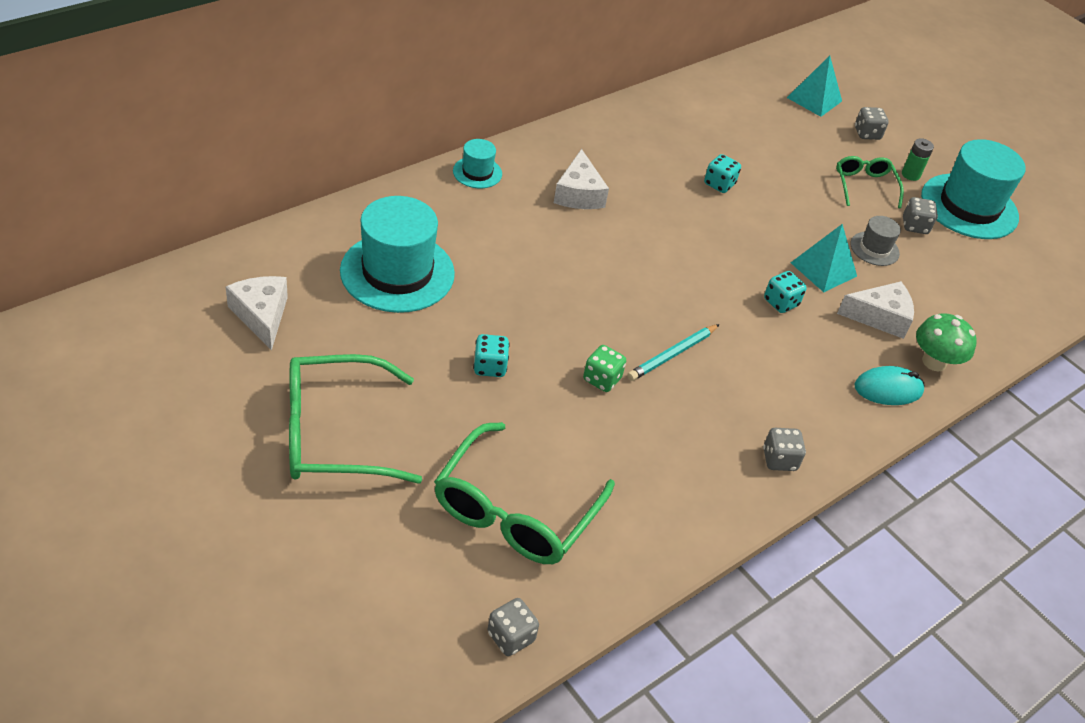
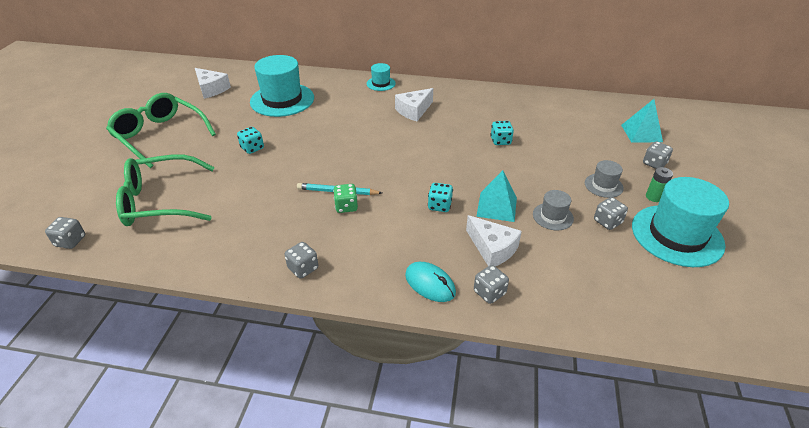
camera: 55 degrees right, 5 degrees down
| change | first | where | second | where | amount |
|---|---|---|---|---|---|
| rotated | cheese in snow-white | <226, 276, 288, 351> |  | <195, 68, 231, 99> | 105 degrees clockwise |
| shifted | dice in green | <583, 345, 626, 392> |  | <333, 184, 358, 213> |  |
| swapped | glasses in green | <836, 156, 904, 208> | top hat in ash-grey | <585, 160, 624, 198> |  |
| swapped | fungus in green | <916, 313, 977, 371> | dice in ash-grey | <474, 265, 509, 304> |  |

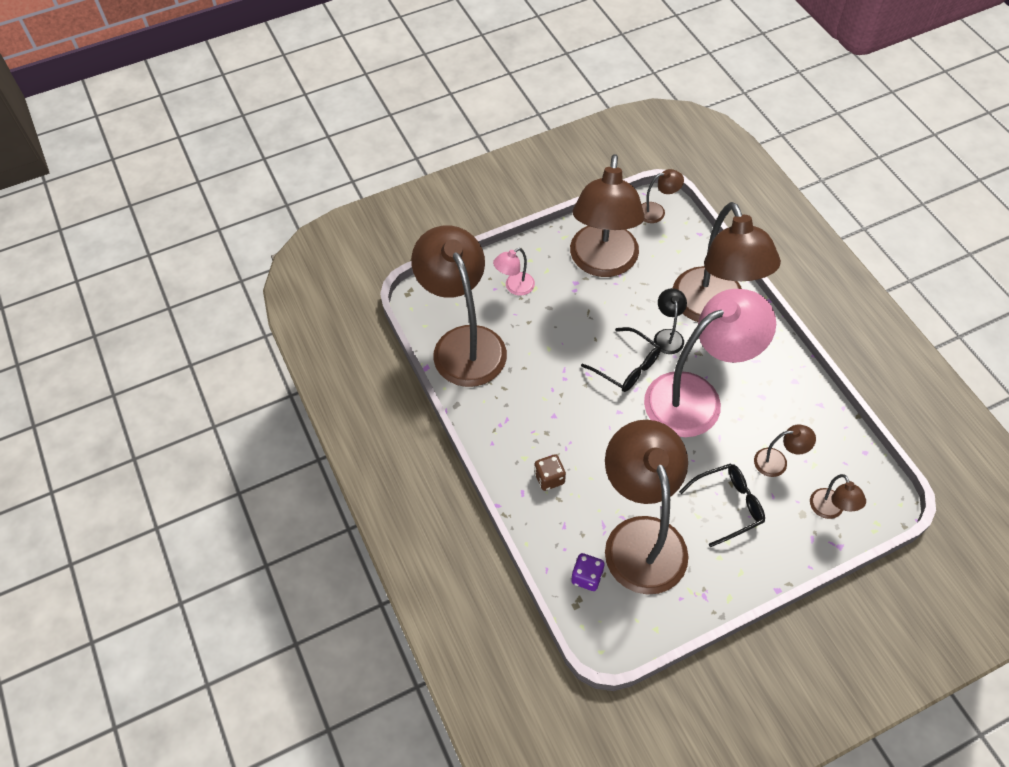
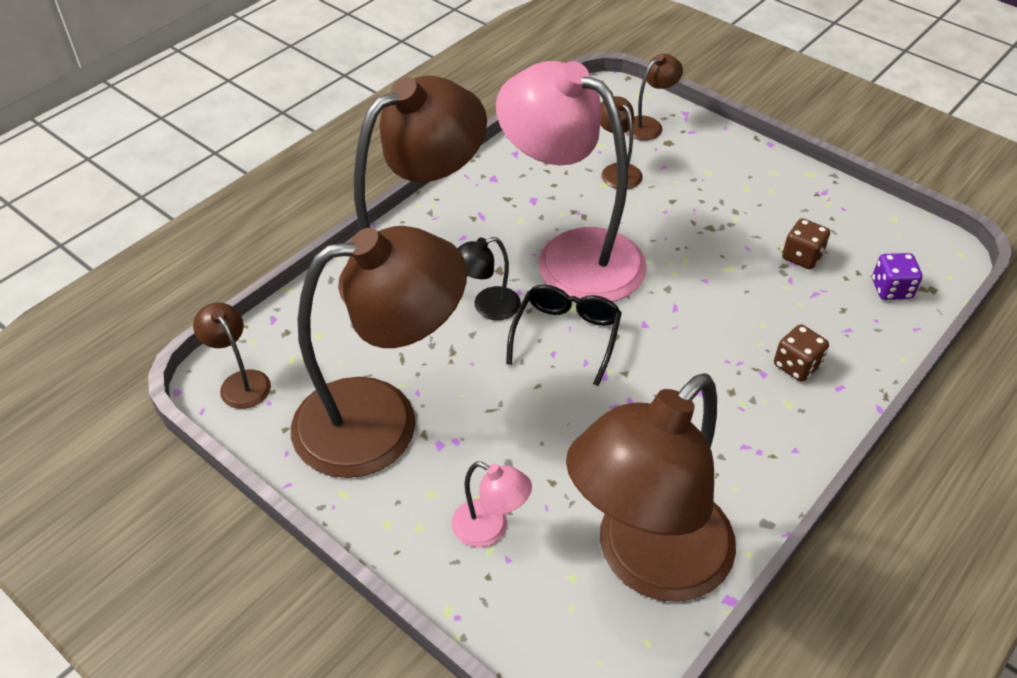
camera: 115 degrees left, 10 degrees down
| change | first | where | second | where | amount |
|---|---|---|---|---|---|
| swapped | lamp in dark brown | <605, 420, 689, 594> | dice in dark brown | <782, 218, 830, 269> |  |
| gone | glasses in black | <679, 464, 765, 547> |  |  |  |

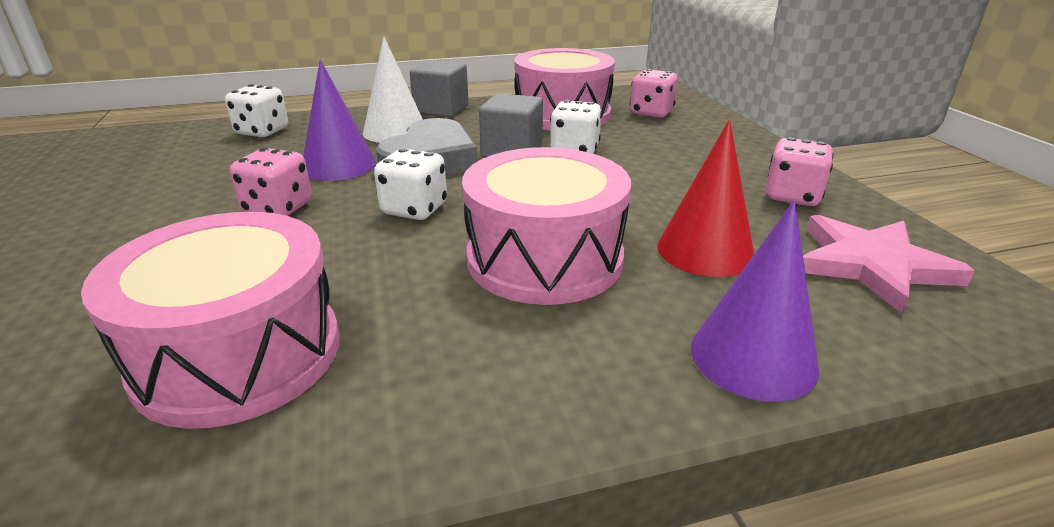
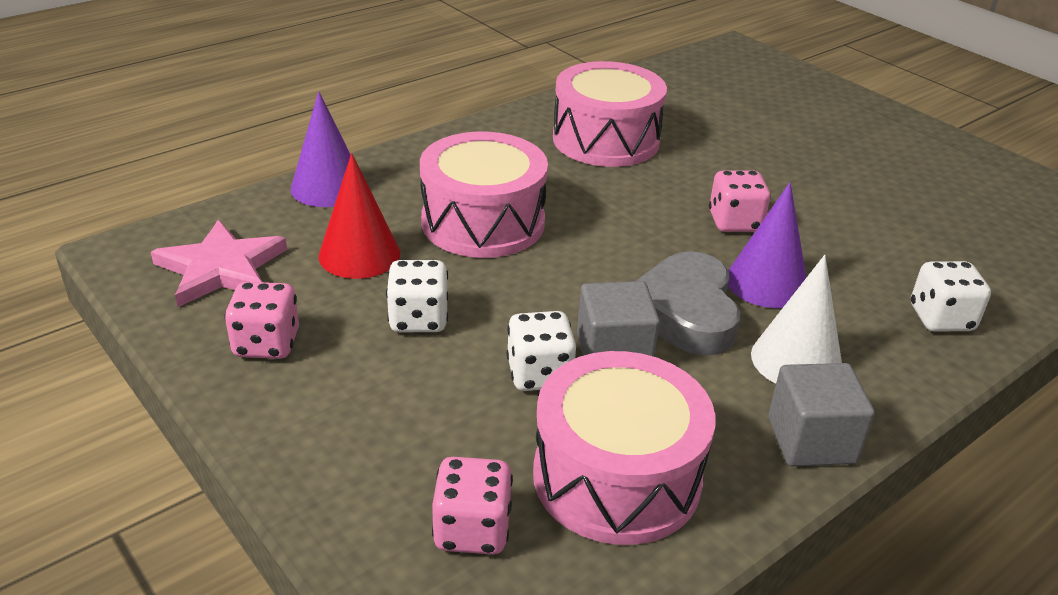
camera: 155 degrees right, 5 degrees up
| change | first | where | second | where | amount |
|---|---|---|---|---|---|
| shifted | dice in snow-white | <374, 148, 447, 220> |  | <386, 260, 448, 332> |  |

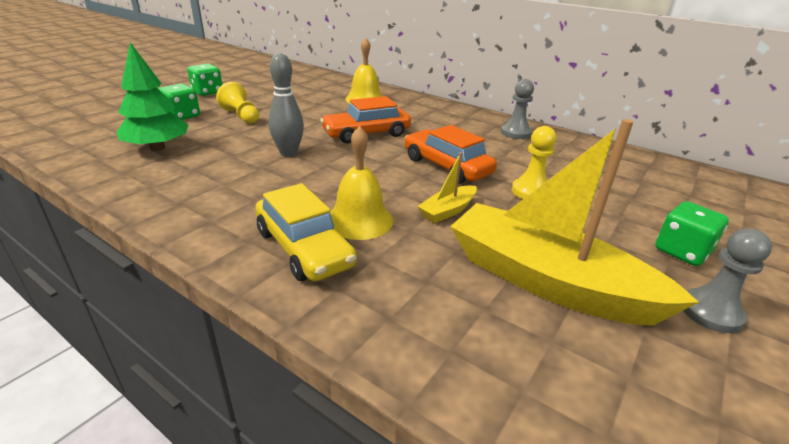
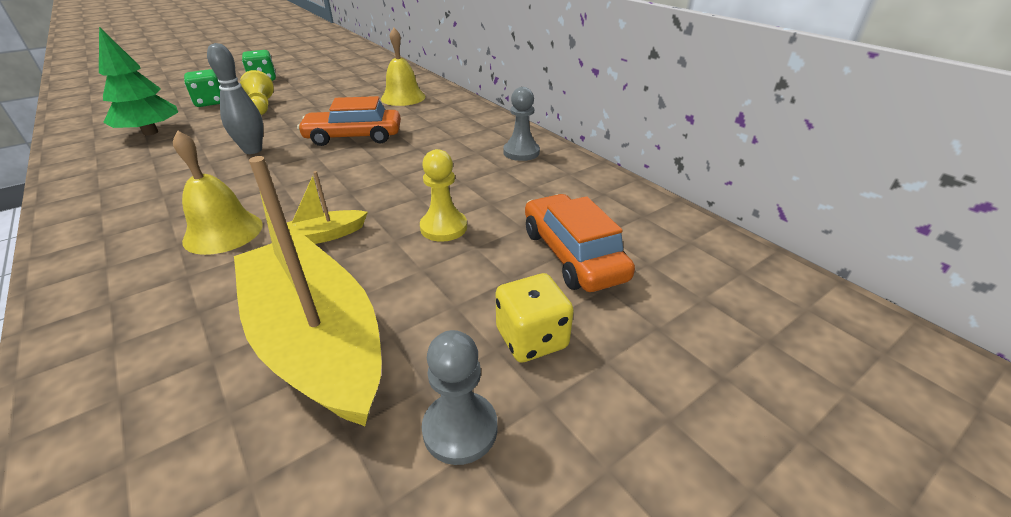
camera: 20 degrees right, 5 degrees up
| change | first | where | second | where | amount |
|---|---|---|---|---|---|
| gone | toy car in bright yellow | <255, 183, 357, 281> |  |  |  |
| shifted | toy car in orange | <404, 125, 497, 184> |  | <525, 194, 635, 292> |  |
| repainted | dice in green | <655, 201, 729, 266> | dice in bright yellow | <496, 273, 574, 363> |  |

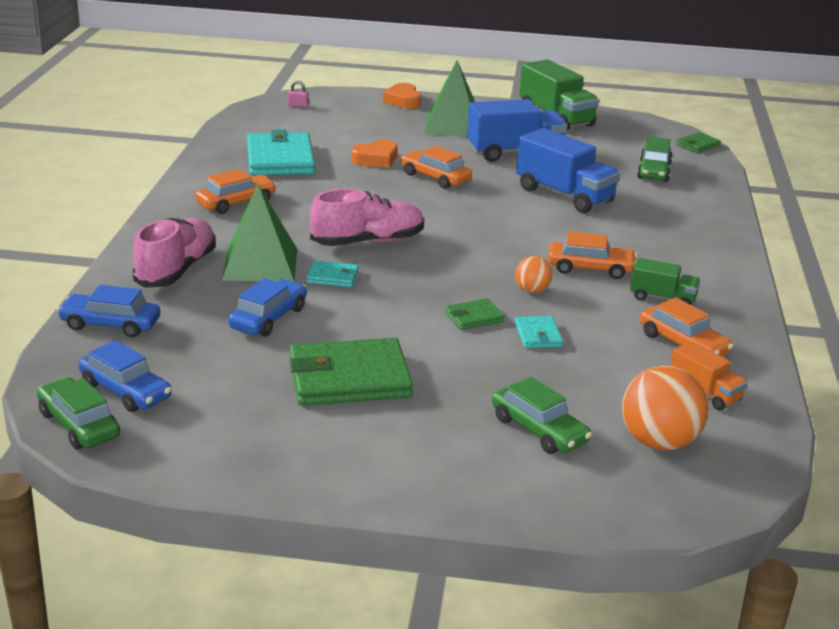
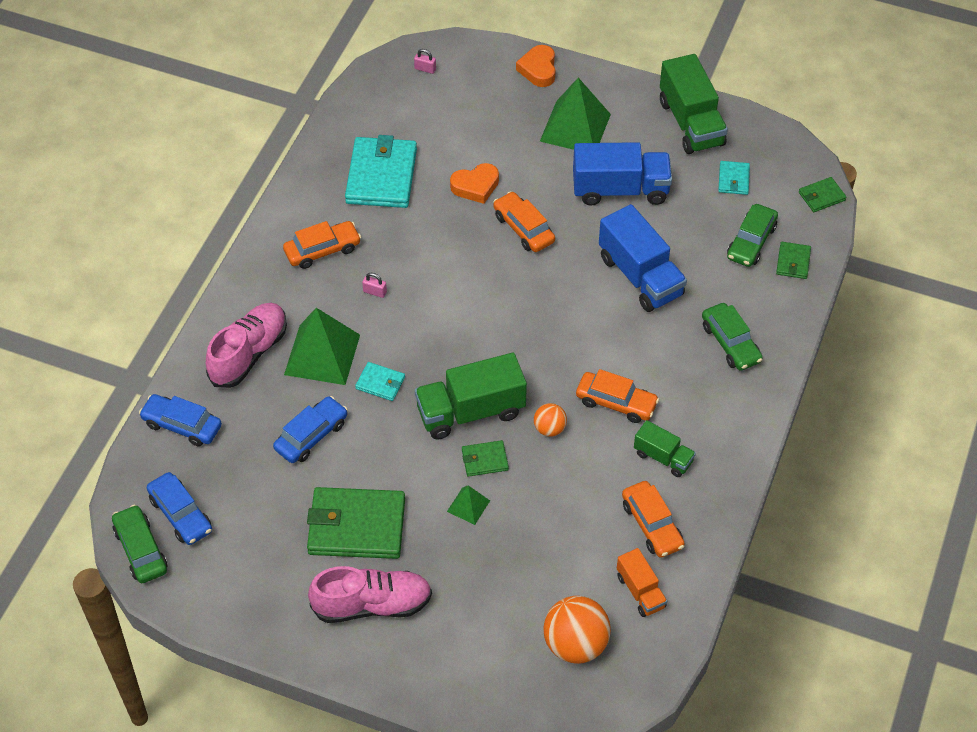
camera: 15 degrees right, 25 degrees up
| change | first | where | second | where | amount |
|---|---|---|---|---|---|
| shifted | shoe in rosy | <310, 189, 424, 246> |  | <308, 566, 432, 623> |  |
| shifted | toy car in green | <492, 377, 592, 454> |  | <702, 303, 763, 371> |  |
| shifted | billfold in aqua | <515, 316, 563, 348> |  | <718, 161, 750, 195> |  |
| new |  |  | lock in rosy | <362, 273, 387, 298> |  |
| new |  |  | truck in green | <415, 353, 527, 440> |  |
| new |  |  | pyramid in green | <447, 485, 490, 525> |  |
| new |  |  | billfold in green | <776, 242, 811, 279> |  |

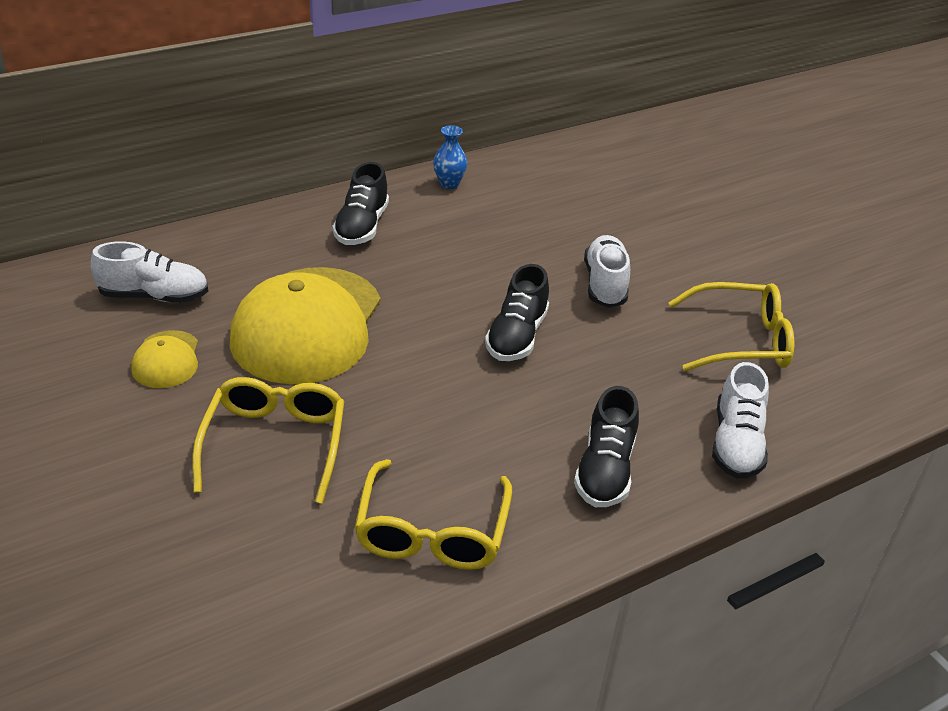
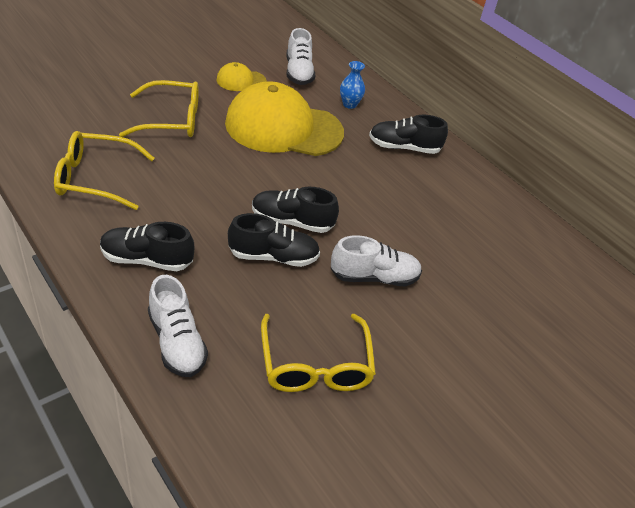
camera: 80 degrees right, 5 degrees up
| change | first | where | second | where | amount |
|---|---|---|---|---|---|
| shifted | vase in cobalt | <433, 125, 467, 189> |  | <340, 61, 365, 109> |  |
| rotated | shoe in snow-white | <712, 362, 769, 479> |  | <148, 275, 208, 377> | 120 degrees counterclockwise |
| new |  |  | shoe in black | <228, 213, 320, 267> |  |

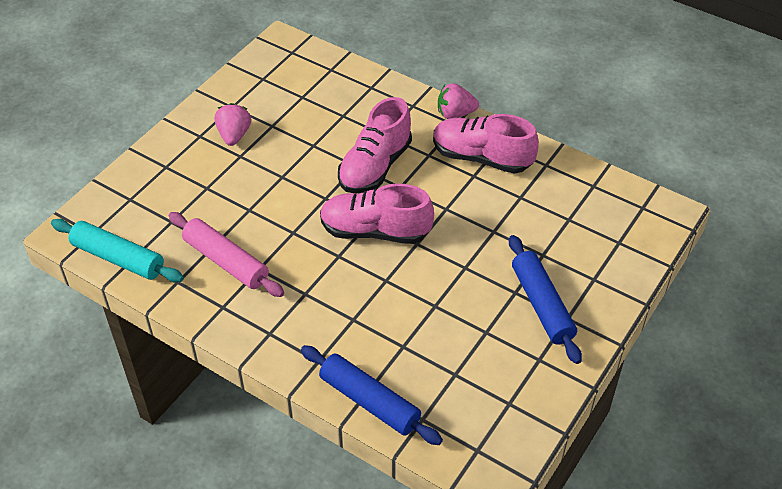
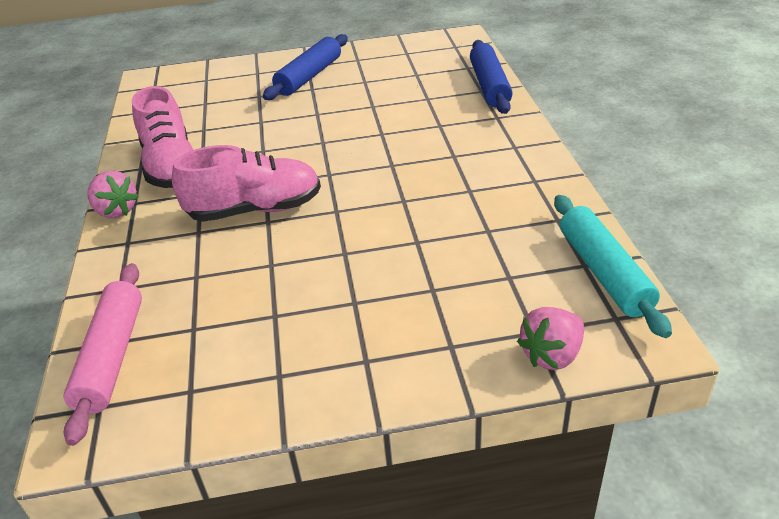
camera: 130 degrees left, 10 degrees down
| change | first | where | second | where | amount |
|---|---|---|---|---|---|
| shifted | dough roller in rosy | <168, 212, 284, 297> |  | <64, 263, 142, 446> |  |
| shifted | berry in rosy | <215, 103, 251, 146> |  | <517, 307, 584, 370> |  |
| gone | shoe in rosy | <320, 184, 434, 244> |  |  |  |

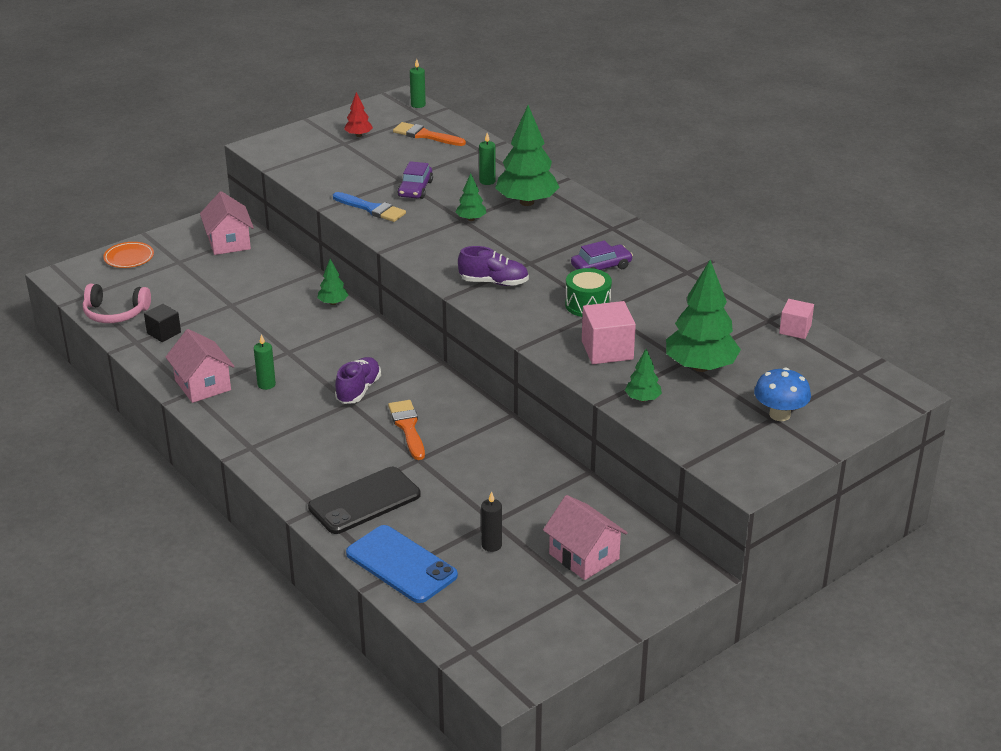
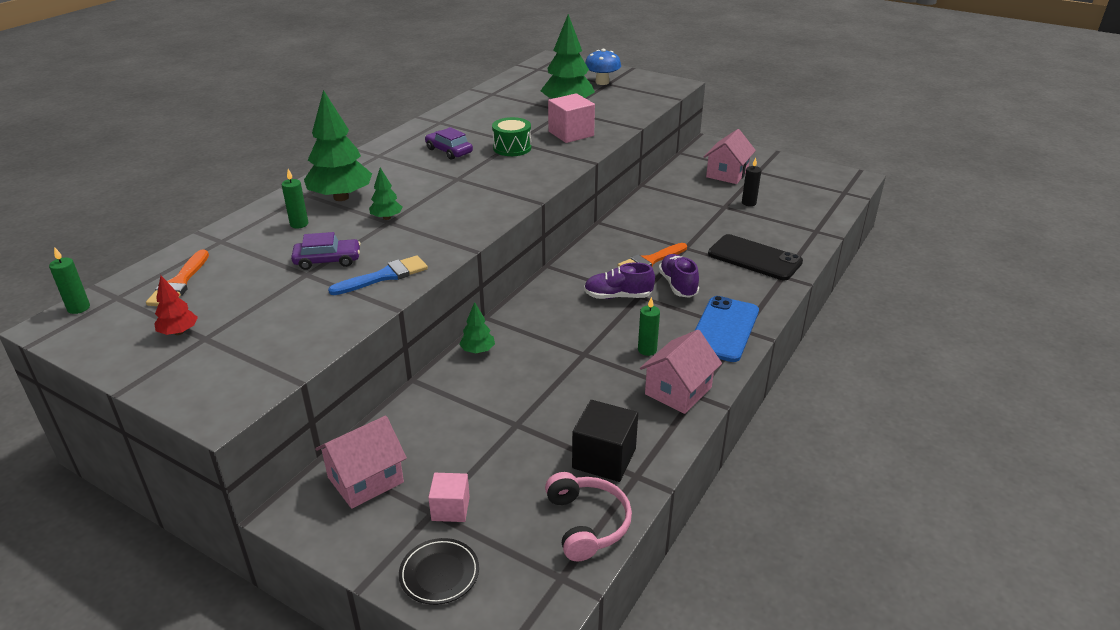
camera: 110 degrees left, 0 degrees up
| change | first | where | second | where | amount |
|---|---|---|---|---|---|
| repainted | dinner plate in orange | <103, 242, 154, 268> | dinner plate in black | <399, 538, 479, 605> |  |
| scaled | block in black | <144, 304, 181, 342> |  | <572, 400, 638, 482> | x1.60 |
| rotated | paint brush in cobalt | <333, 192, 406, 222> |  | <328, 255, 428, 295> | 45 degrees clockwise |
| shifted | smartphone in cobalt | <346, 525, 458, 603> |  | <695, 296, 759, 362> |  |
| shifted | shoe in purple | <458, 246, 529, 286> |  | <658, 254, 699, 298> |  |
| gone | tree in green | <625, 349, 662, 402> |  |  |  |
| shifted | block in rosy | <779, 299, 814, 339> |  | <428, 473, 470, 522> |  |

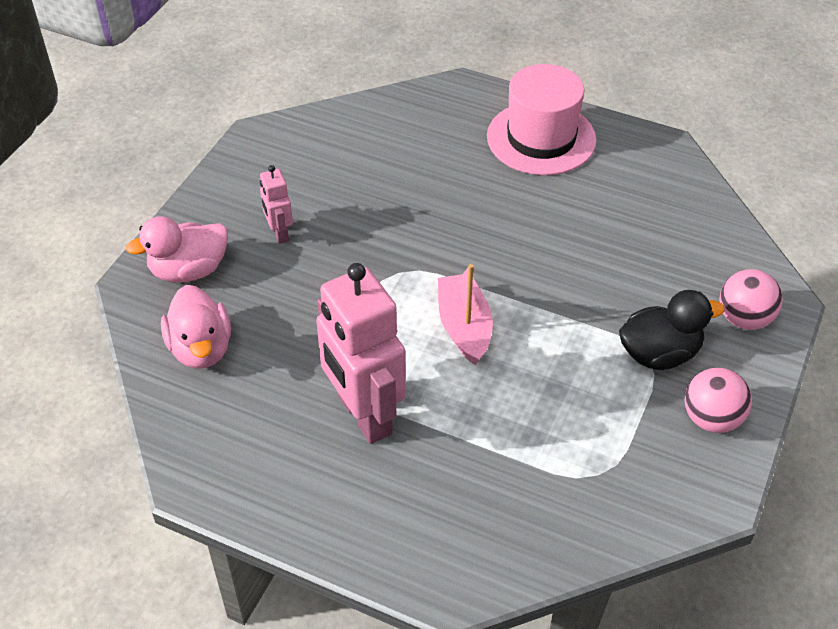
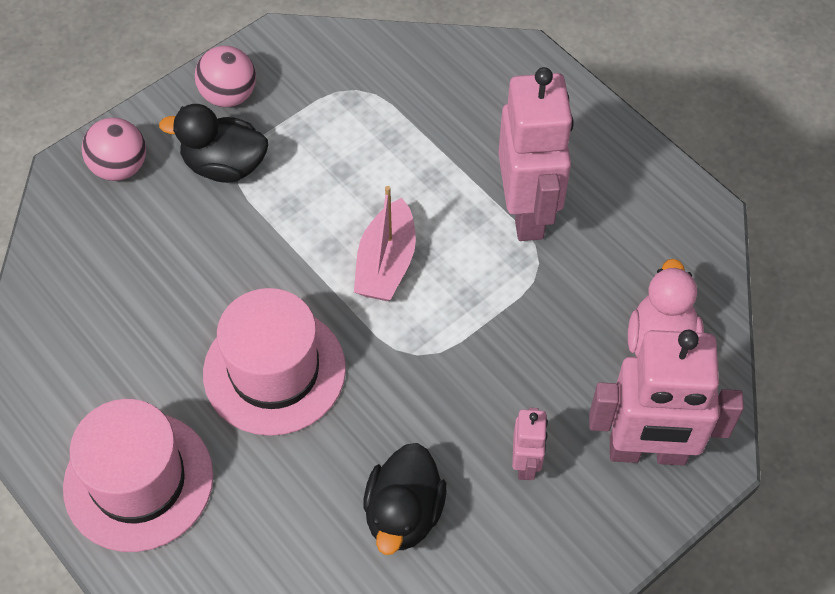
camera: 155 degrees left, 10 degrees up
| change | first | where | second | where | amount |
|---|---|---|---|---|---|
| swapped | duck in rosy | <126, 216, 228, 283> | robot figure in rosy | <589, 330, 744, 466> |  |
| new |  |  | top hat in rosy | <203, 288, 346, 436> |  |
| new |  |  | duck in black | <363, 443, 447, 555> |  |

